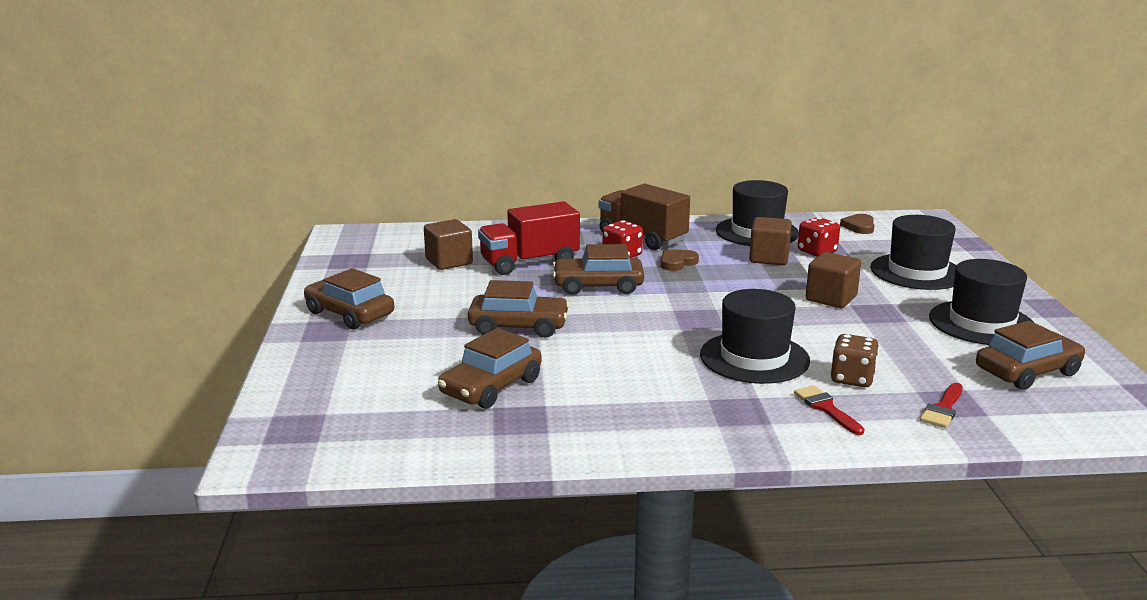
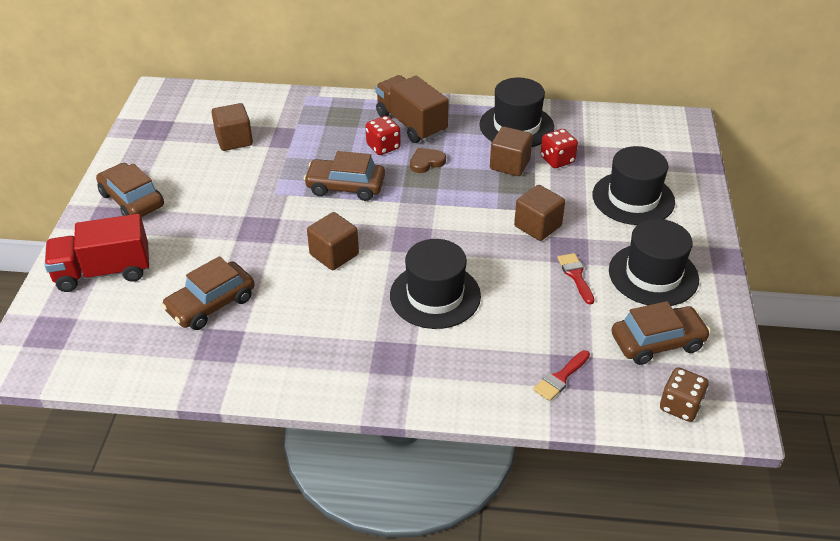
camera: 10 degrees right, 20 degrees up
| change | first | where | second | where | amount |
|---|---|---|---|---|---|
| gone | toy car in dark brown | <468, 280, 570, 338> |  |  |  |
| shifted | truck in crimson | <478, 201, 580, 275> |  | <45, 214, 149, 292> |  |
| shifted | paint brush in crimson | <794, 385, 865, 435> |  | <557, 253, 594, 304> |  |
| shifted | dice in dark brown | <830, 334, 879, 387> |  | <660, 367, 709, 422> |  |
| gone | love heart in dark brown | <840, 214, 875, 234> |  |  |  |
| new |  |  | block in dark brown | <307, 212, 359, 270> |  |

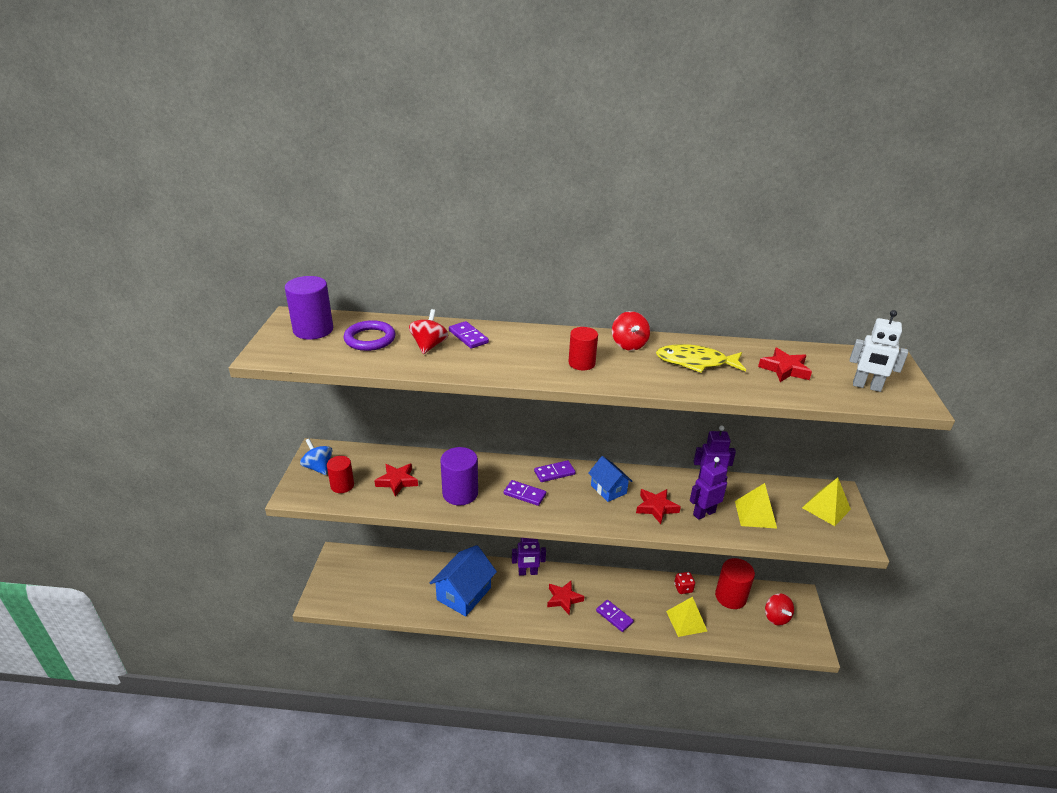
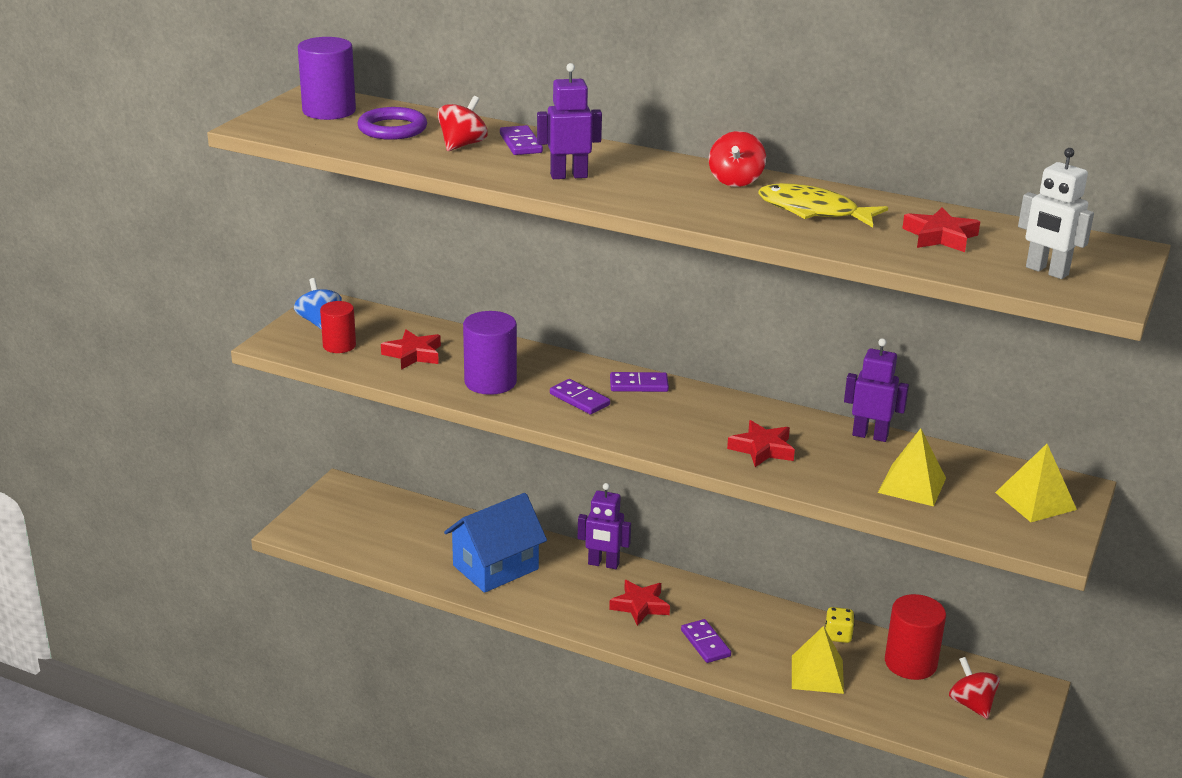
camera: 20 degrees right, 5 degrees down
| change | first | where | second | where | amount |
|---|---|---|---|---|---|
| gone | cylinder shape in crimson | <568, 327, 598, 370> |  |  |  |
| gone | house in cobalt | <588, 456, 632, 502> |  |  |  |
| repainted | dice in crimson | <674, 572, 695, 594> | dice in bright yellow | <825, 607, 854, 643> |  |
| shifted | robot figure in purple | <690, 457, 728, 520> |  | <537, 63, 602, 179> |  |
| rotated | toy top in crimson | <765, 593, 794, 626> |  | <949, 657, 1000, 719> | 150 degrees clockwise |

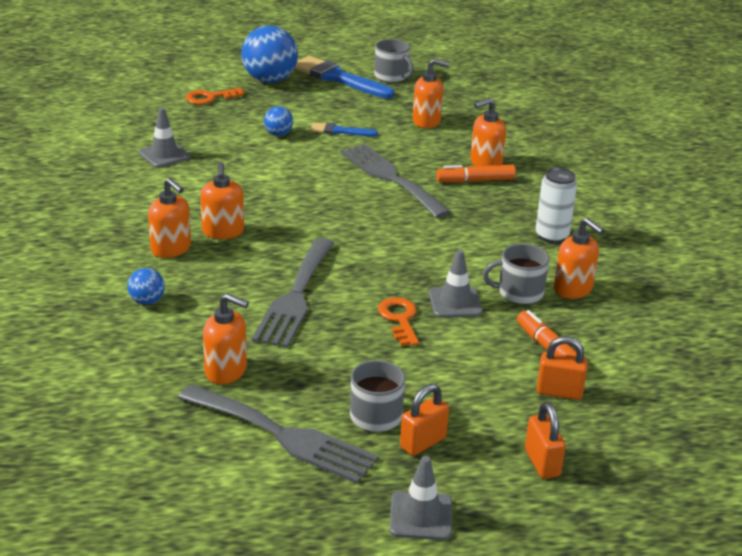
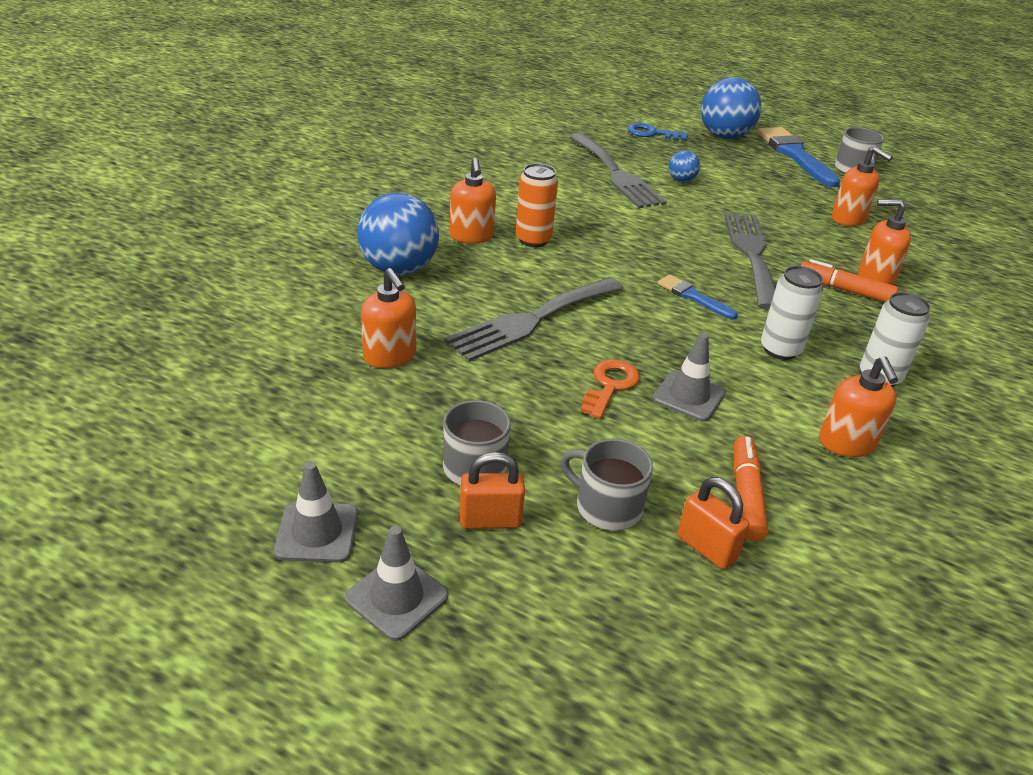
camera: 35 degrees right, 5 degrees up
| change | first | where | second | where | amount |
|---|---|---|---|---|---|
| scaled | play ball in cobalt | <127, 268, 165, 305> |  | <357, 193, 439, 275> | x2.08 |
| shifted | traffic cone in ash-grey | <139, 108, 191, 168> |  | <274, 462, 358, 563> |  |
| shifted | table fork in ash-grey | <178, 384, 379, 484> |  | <570, 133, 667, 208> |  |
| repainted | key in orange | <185, 88, 245, 105> | key in cobalt | <628, 123, 688, 141> |  |
| swapped | soap pump in orange | <200, 162, 244, 239> | soda can in orange | <516, 163, 558, 247> |  |
| shifted | paint brush in cobalt | <310, 122, 378, 137> |  | <658, 275, 738, 319> |  |
| shifted | coffee mug in ash-grey | <483, 244, 549, 304> |  | <561, 439, 653, 531> |  |
| gone | lock in orange | <525, 402, 566, 479> |  |  |  |
| new |  |  | soda can in snow-white | <761, 266, 823, 360> |  |

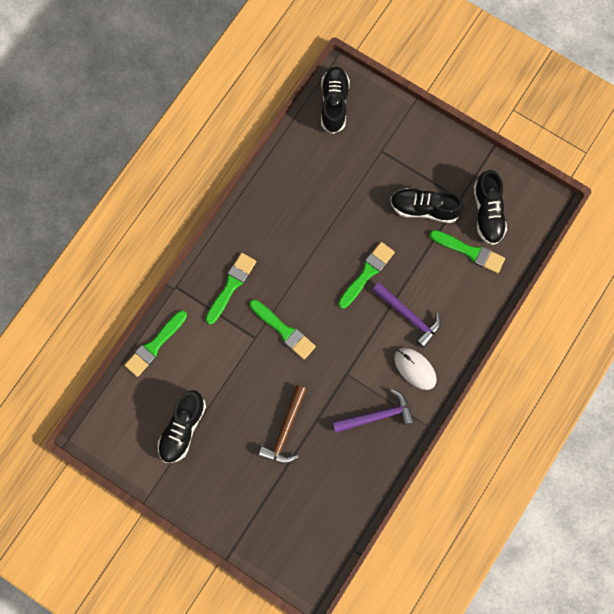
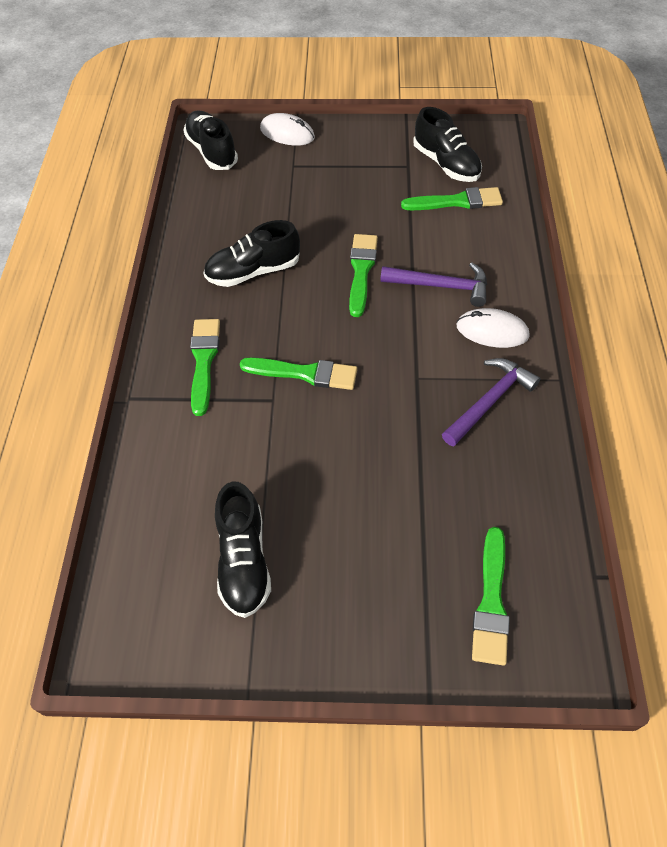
camera: 30 degrees left, 20 degrees down
| change | first | where | second | where | amount |
|---|---|---|---|---|---|
| shifted | paint brush in green | <124, 310, 187, 377> |  | <472, 527, 510, 666> |  |
| gone | hammer in dark brown | <258, 385, 307, 464> |  |  |  |
| shifted | shoe in black | <390, 188, 464, 223> |  | <203, 220, 300, 287> |  |
| new |  |  | computer mouse in snow-white | <260, 113, 315, 145> |  |

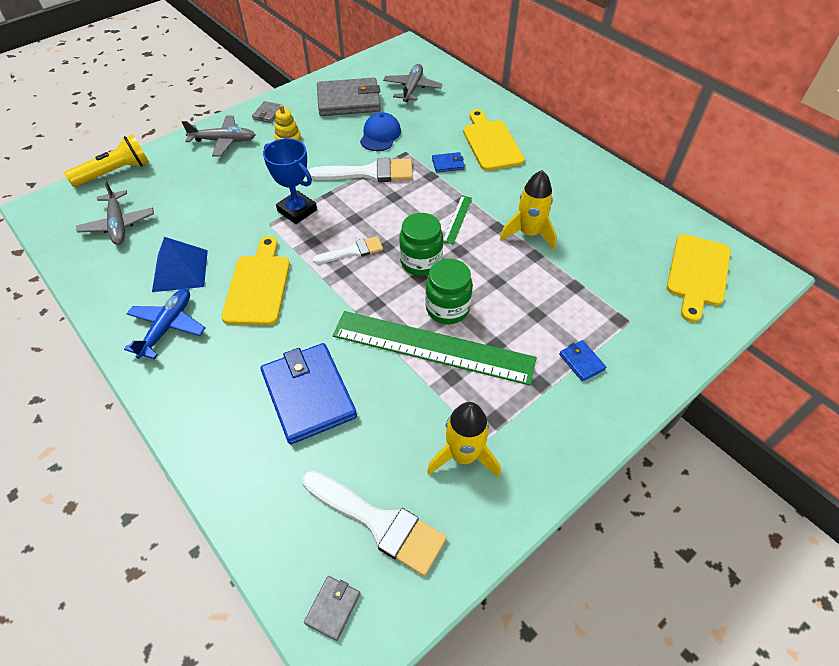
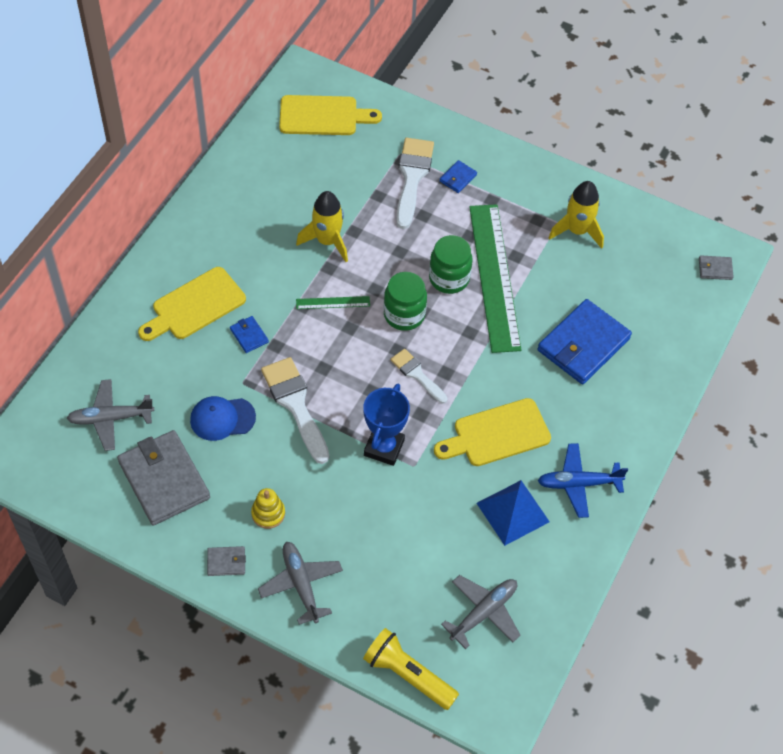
camera: 115 degrees left, 5 degrees up
| change | first | where | second | where | amount |
|---|---|---|---|---|---|
| shifted | paint brush in snow-white | <302, 470, 447, 576> |  | <396, 138, 434, 229> |  |

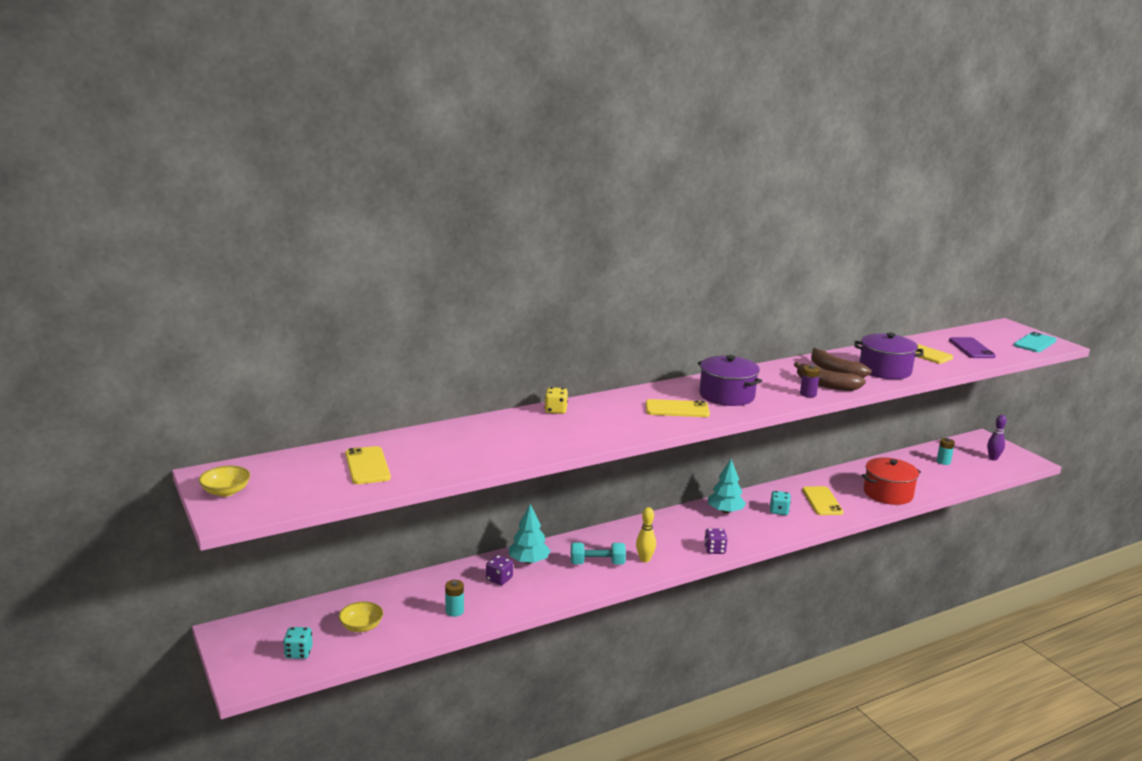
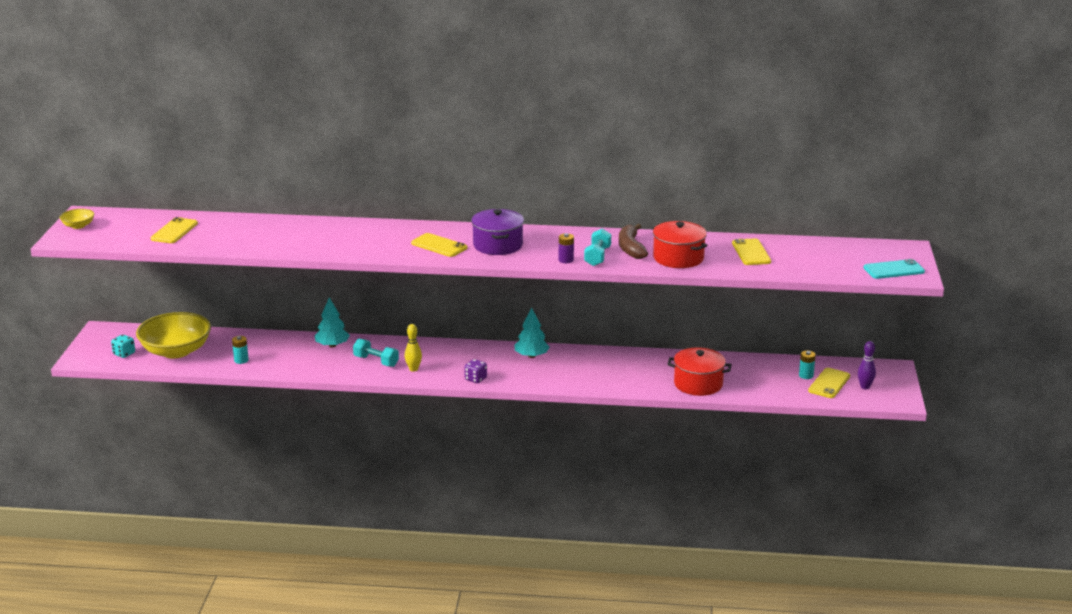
camera: 35 degrees right, 5 degrees up
| change | first | where | second | where | amount |
|---|---|---|---|---|---|
| scaled | serving bowl in bright yellow | <339, 602, 383, 632> |  | <136, 312, 211, 358> | x2.24 |
| gone | dice in purple | <486, 555, 513, 585> |  |  |  |
| gone | dice in bright yellow | <545, 387, 568, 414> |  |  |  |
| gone | dice in aqua | <770, 491, 791, 515> |  |  |  |
| swapped | banana in dark brown | <794, 362, 866, 391> | free weight in aqua | <584, 229, 611, 266> |  |
| shifted | smartphone in bright yellow | <802, 486, 844, 515> |  | <808, 368, 850, 398> |  |
| repainted | pot in purple | <854, 333, 924, 379> | pot in crimson | <652, 221, 708, 268> |  |
| gone | smartphone in purple | <949, 337, 996, 358> |  |  |  |

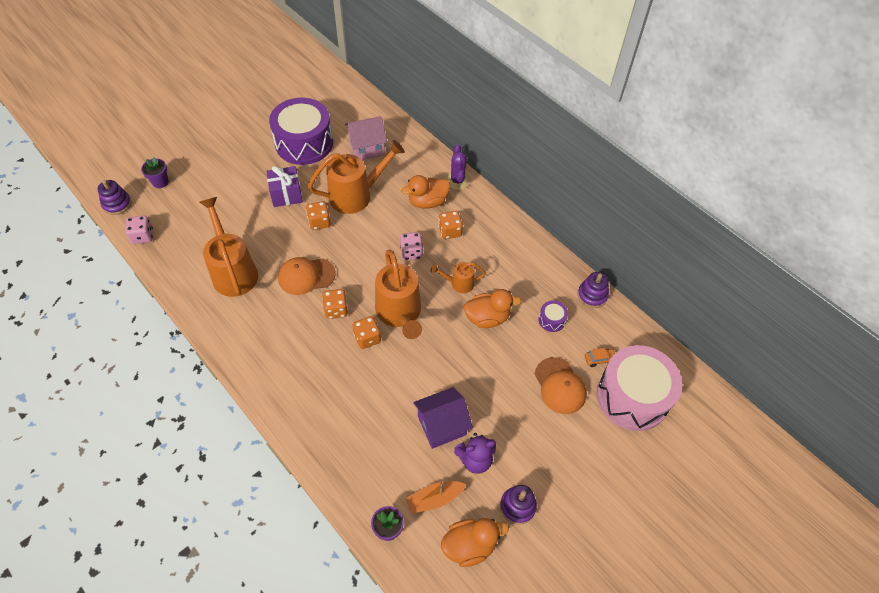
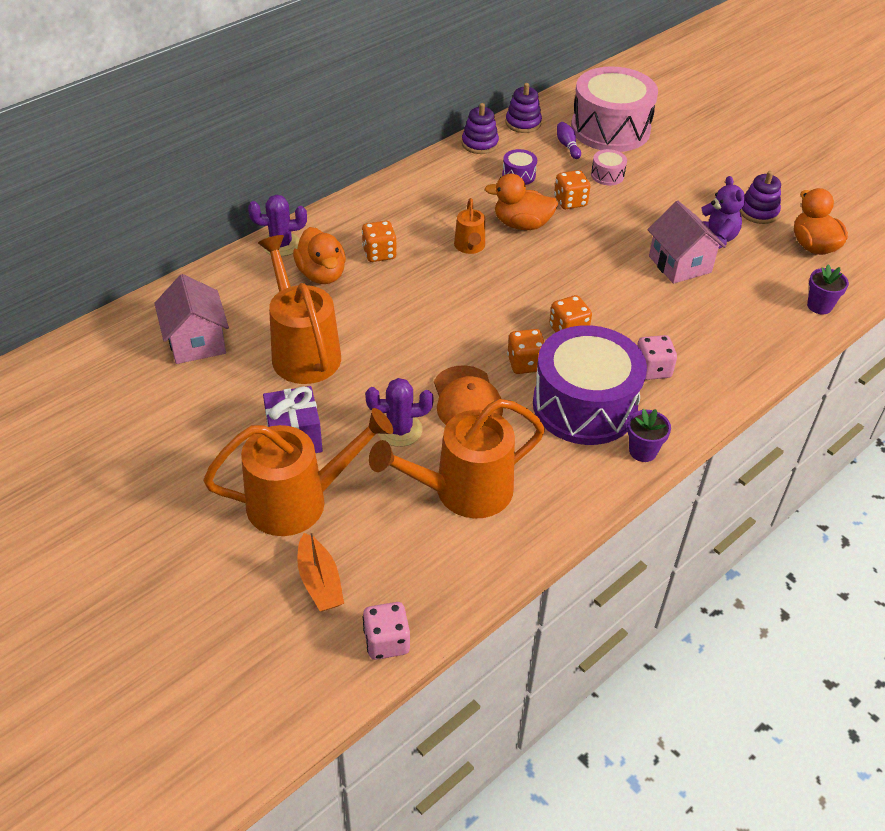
camera: 90 degrees left, 10 degrees down
| change | first | where | second | where | amount |
|---|---|---|---|---|---|
| shifted | stacking toy in purple | <98, 180, 131, 215> |  | <506, 83, 542, 133> |  |
| shifted | plant pot in purple | <141, 157, 169, 188> |  | <627, 409, 671, 462> |  |
| shifted | toy drum in purple | <269, 98, 333, 165> |  | <533, 325, 647, 445> |  |
| shifted | dice in orange | <306, 201, 331, 230> |  | <554, 170, 590, 209> |  |
| shifted | watering can in orange | <375, 250, 422, 339> |  | <203, 408, 393, 536> |  |
| shifted | dice in rosy | <400, 232, 423, 260> |  | <637, 335, 677, 380> |  |
| shifted | toy boat in orange | <405, 481, 466, 514> |  | <297, 531, 344, 611> |  |
| repainted | house in purple | <413, 387, 473, 449> | house in rosy | <647, 201, 726, 284> |  |
| rotated | duck in orange | <464, 289, 521, 328> |  | <485, 174, 558, 230> | 75 degrees counterclockwise |
| swapped | baseball cap in orange | <535, 357, 587, 414> | toy drum in rosy | <591, 149, 627, 185> |  |
| swapped | toy car in orange | <585, 348, 615, 367> | bowling pin in purple | <557, 122, 581, 159> |  |
| new |  |  | cactus in purple | <365, 378, 434, 447> |  |

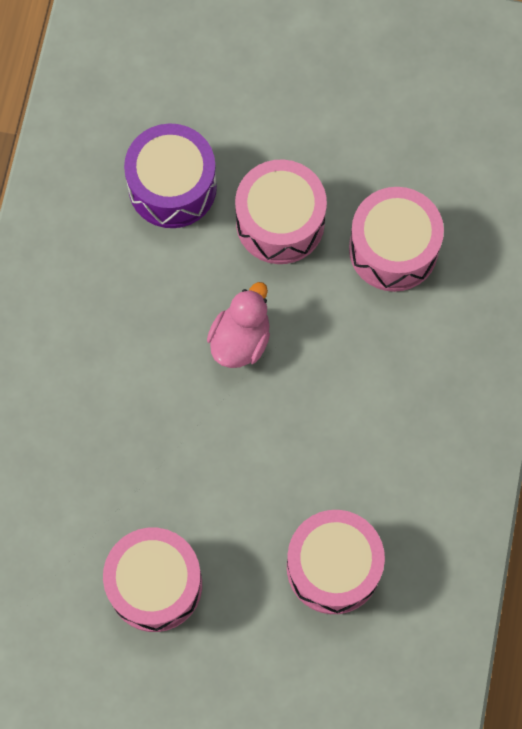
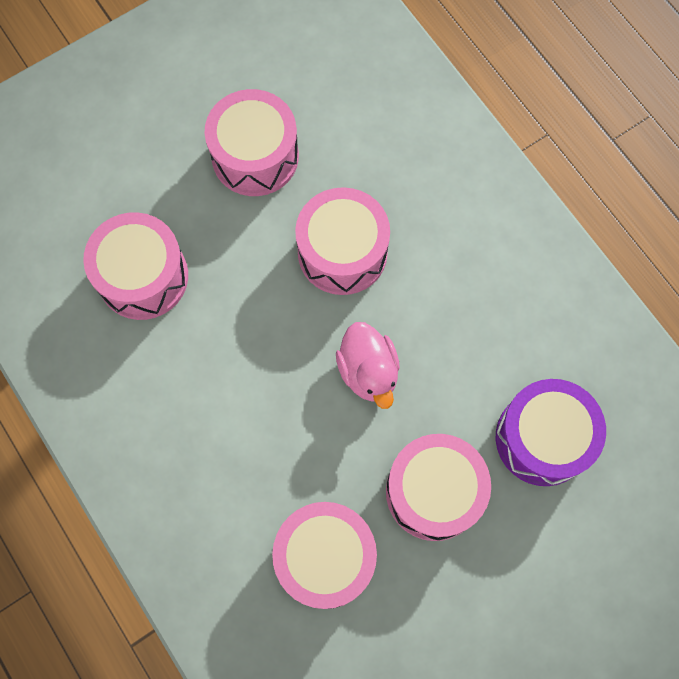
camera: 135 degrees right, 0 degrees up
| change | first | where | second | where | amount |
|---|---|---|---|---|---|
| new |  |  | toy drum in rosy | <295, 187, 390, 295> |  |

